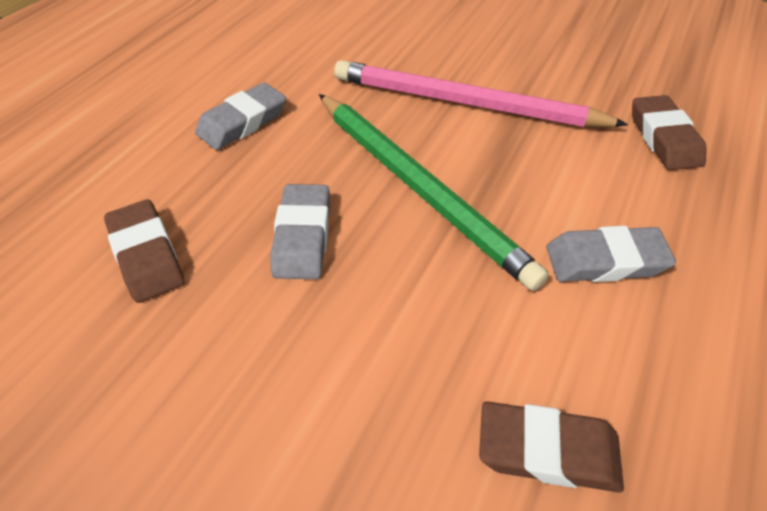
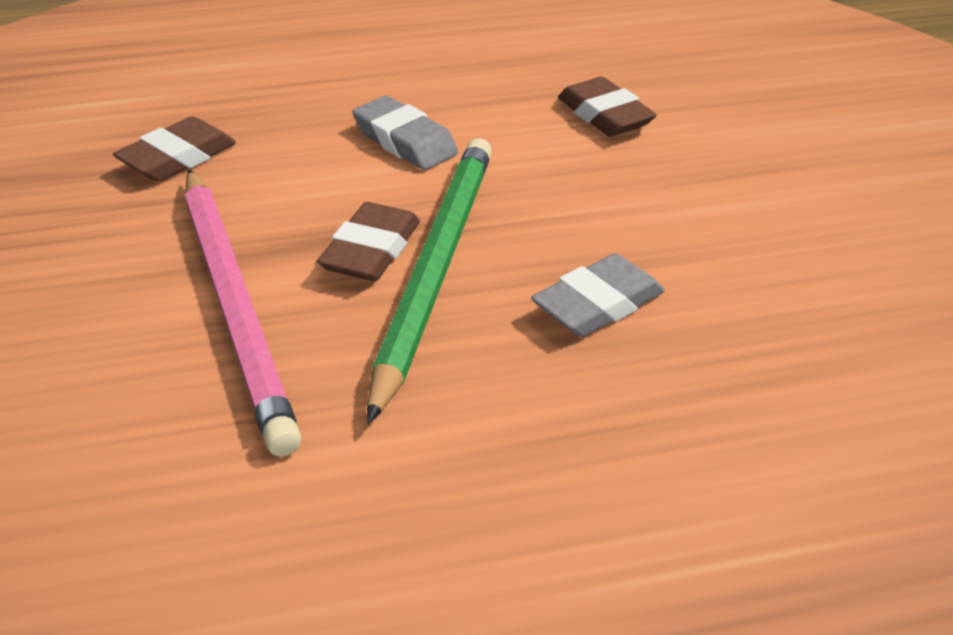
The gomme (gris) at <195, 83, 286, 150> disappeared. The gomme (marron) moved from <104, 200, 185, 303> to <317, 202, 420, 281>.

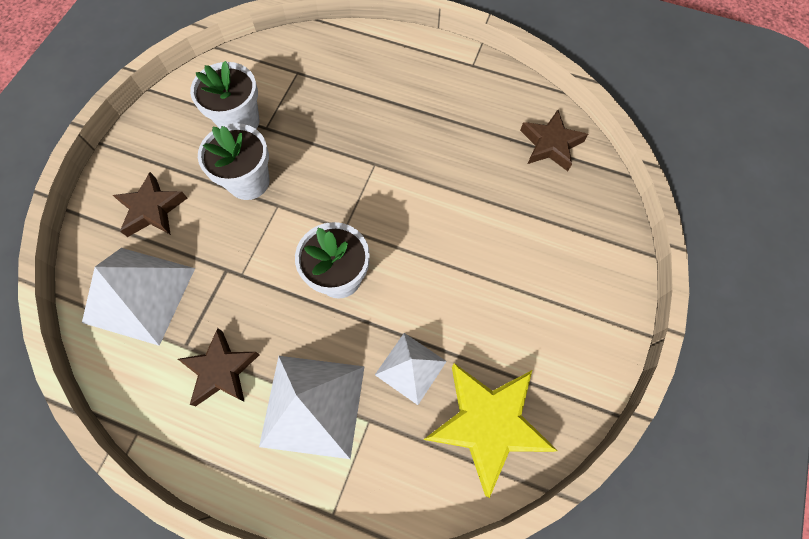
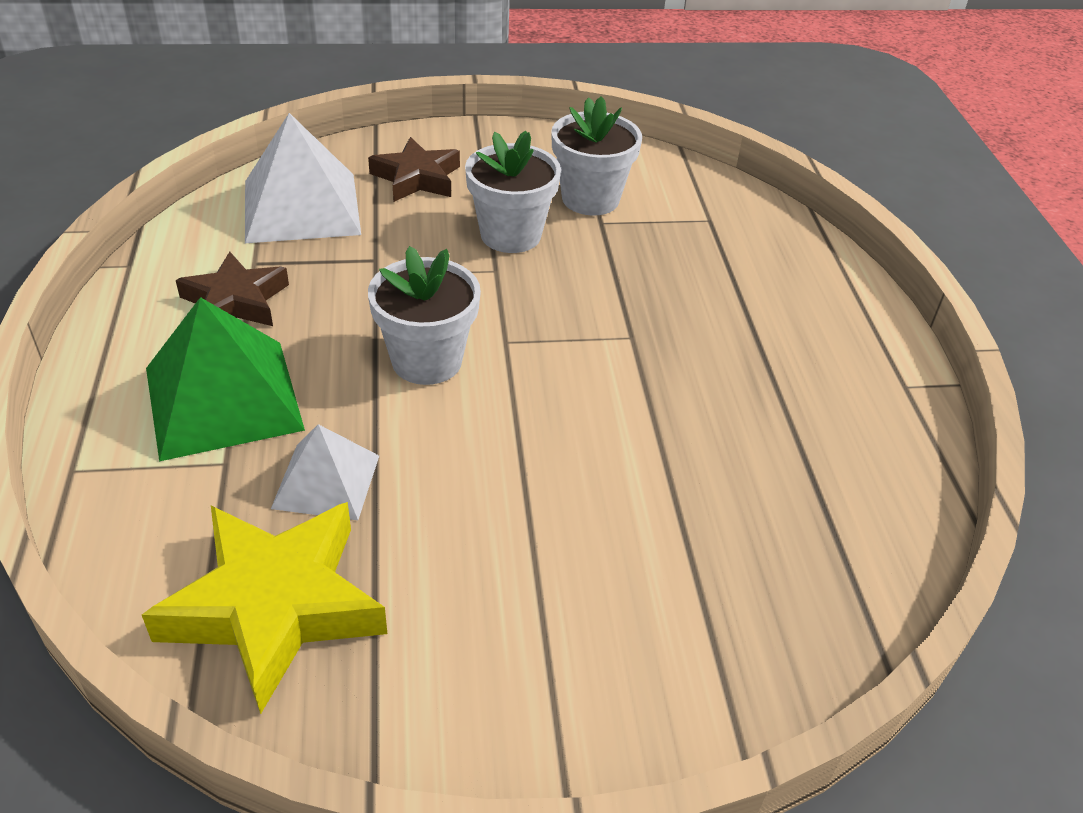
The étoile (marron) at <520, 110, 588, 171> disappeared. The pyramide (blanc) at <259, 356, 365, 459> became the pyramide (vert) at <146, 297, 305, 461>.

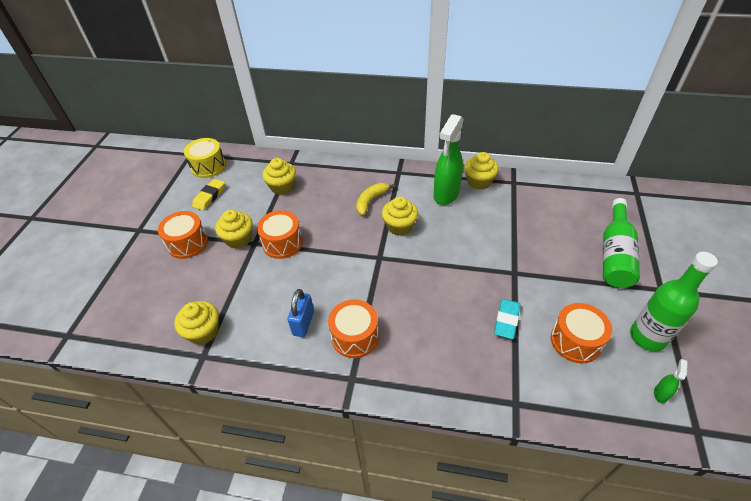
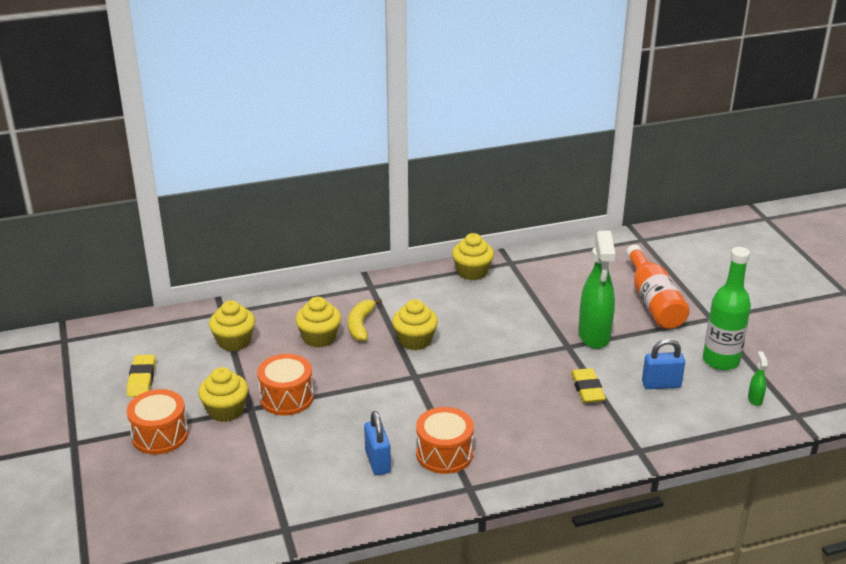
The tambour (jaune) at <184, 138, 226, 178> disappeared. The muffin (jaune) moved from <174, 301, 219, 345> to <295, 297, 341, 348>. The vaporisateur (vert) moved from <434, 114, 464, 205> to <578, 231, 616, 349>. The tambour (orange) at <551, 303, 612, 363> was replaced by the cadenas (bleu) at <642, 338, 685, 389>. The gomme (turquoise) at <494, 299, 520, 339> became the gomme (jaune) at <571, 368, 606, 403>. The bouteille (vert) at <603, 198, 640, 288> became the bouteille (orange) at <626, 245, 689, 329>.

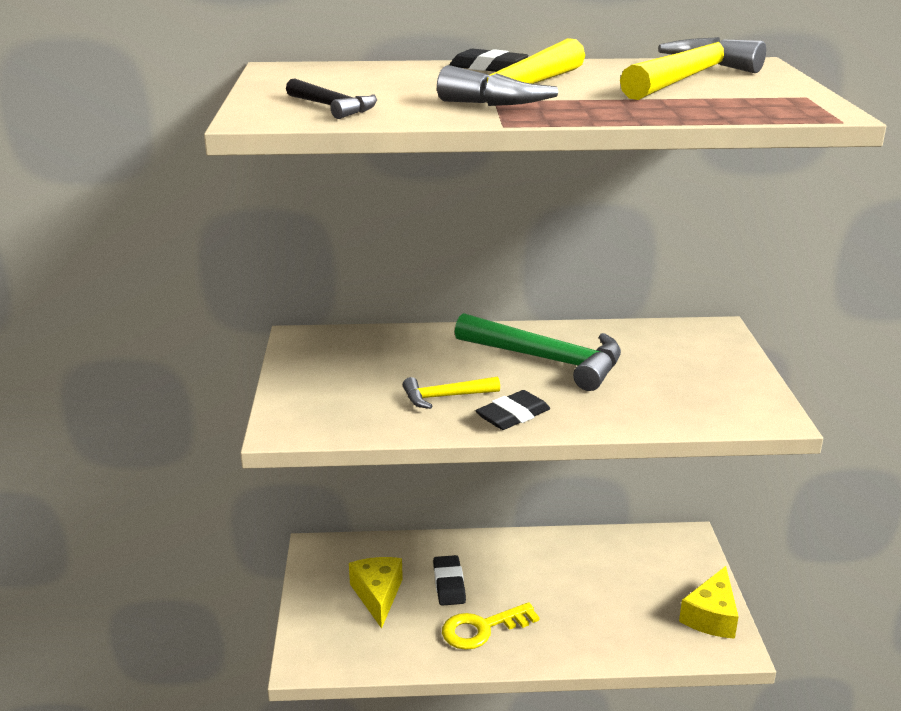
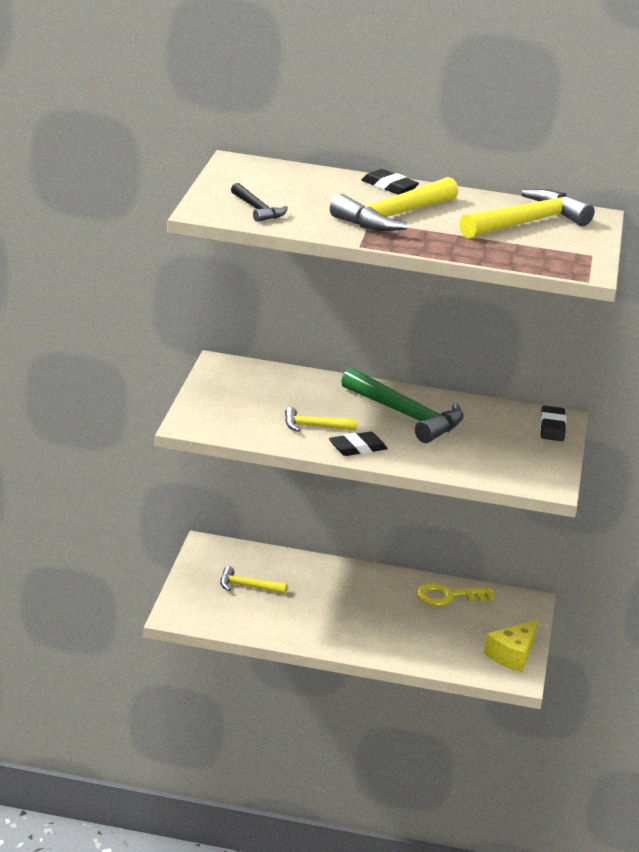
The gomme (noir) moved from <433, 555, 466, 606> to <540, 406, 566, 441>. The clé (jaune) moved from <442, 602, 539, 650> to <416, 583, 495, 606>. The fromage (jaune) at <349, 557, 403, 629> was replaced by the marteau (jaune) at <220, 566, 287, 594>.

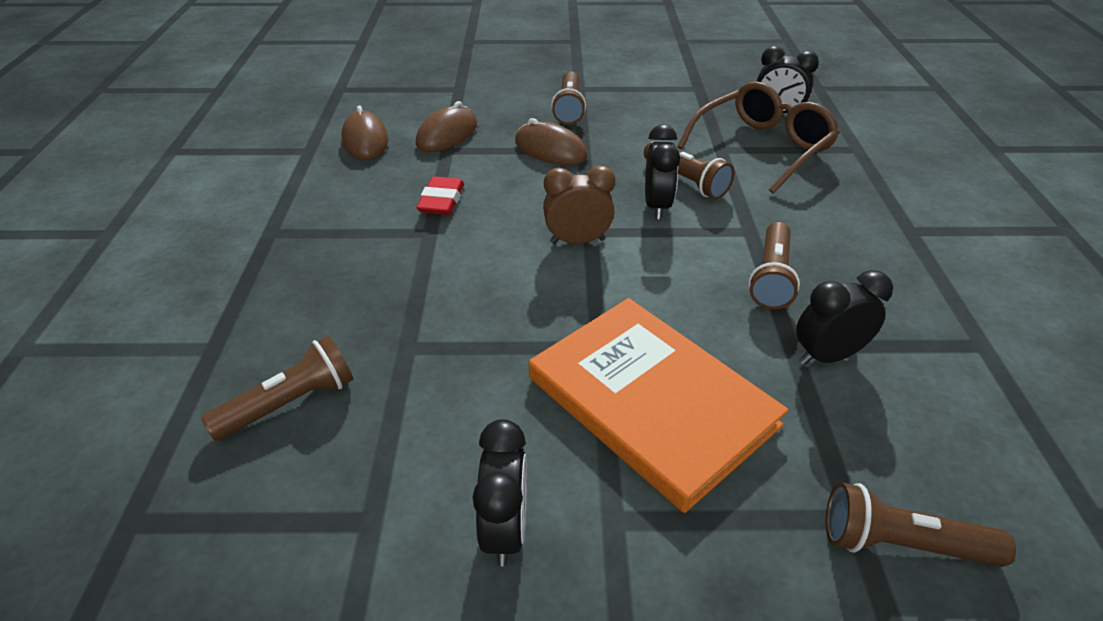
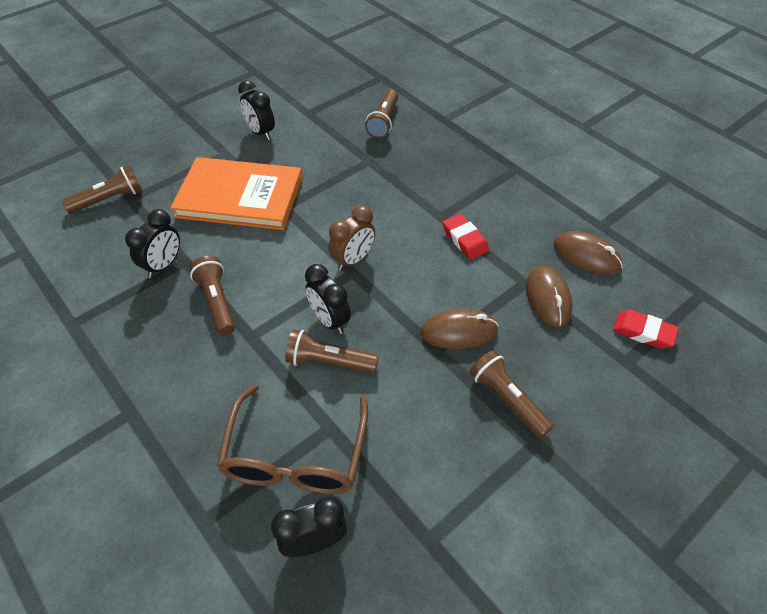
The gomme (rouge) at <613, 310, 679, 349> appeared.

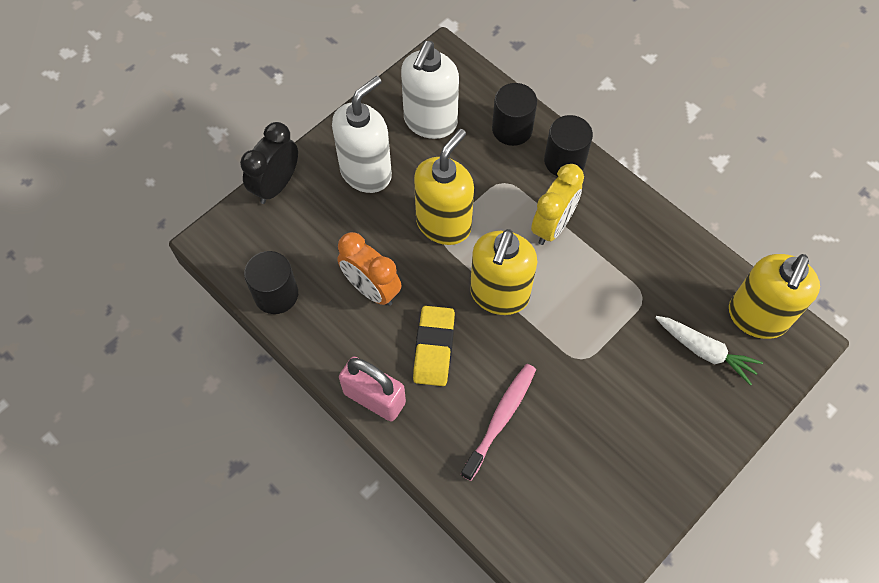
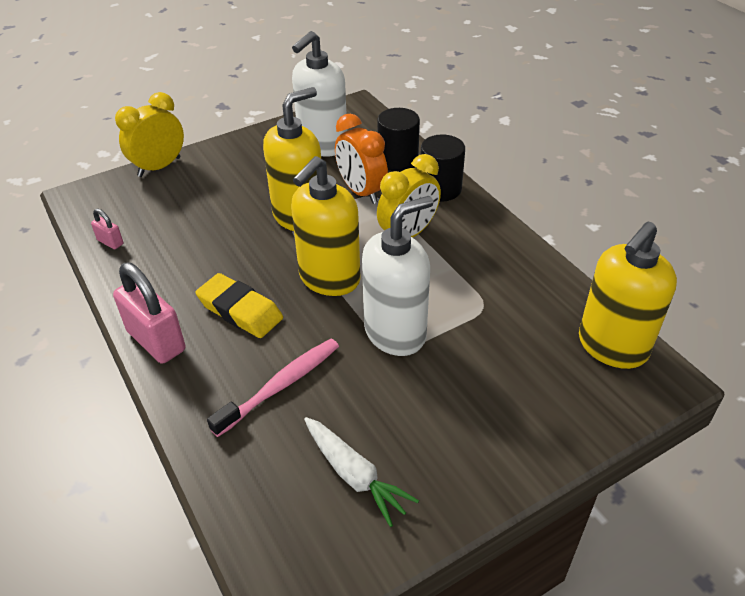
The distributeur de savon (blanc) moved from <332, 76, 392, 193> to <362, 196, 433, 356>. The réveil (orange) moved from <337, 232, 402, 306> to <335, 114, 388, 204>. The carotte (blanc) moved from <656, 316, 763, 386> to <304, 417, 419, 527>. The cylindre (noir) at <244, 251, 298, 314> was replaced by the cadenas (rose) at <91, 209, 123, 249>. The réveil (noir) at <240, 122, 298, 204> became the réveil (jaune) at <115, 92, 184, 177>. The gomme (jaune) at <413, 306, 455, 386> turned 75 degrees counterclockwise.

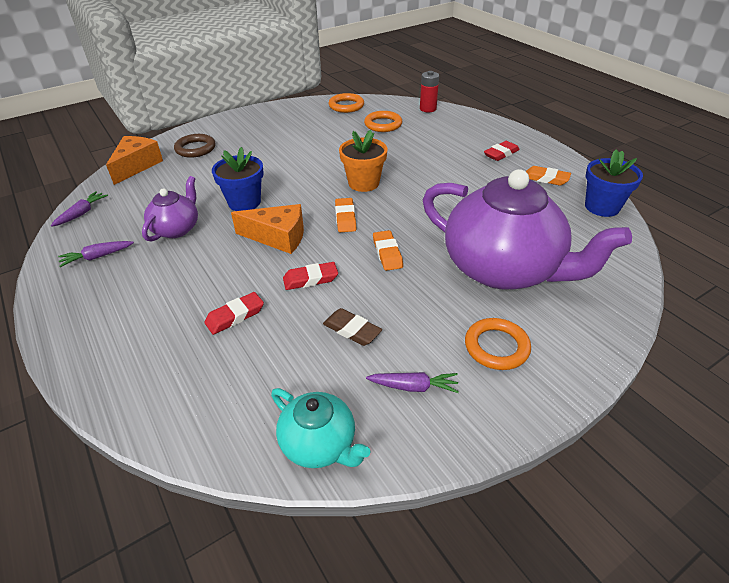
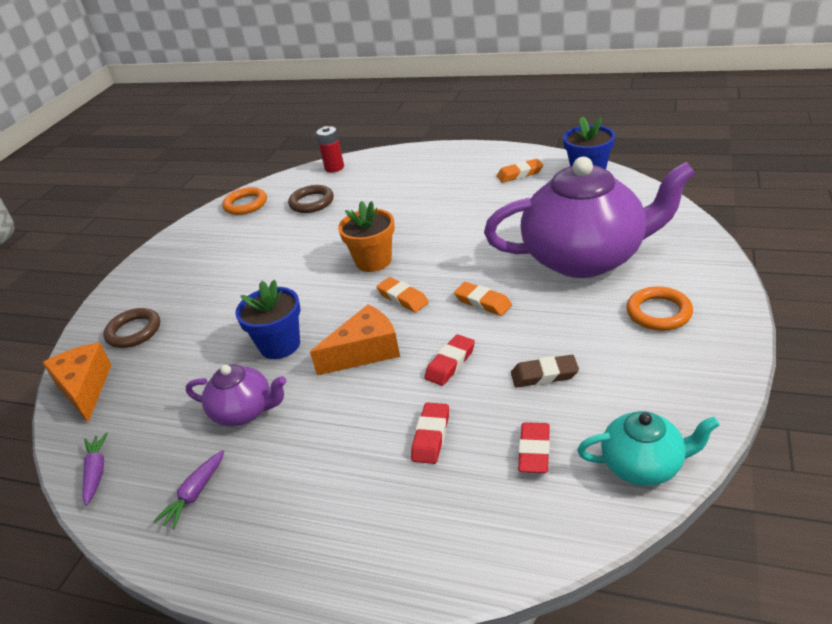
The carotte (violet) at <366, 372, 459, 393> disappeared. The gomme (rouge) moved from <484, 141, 519, 161> to <518, 422, 550, 473>. The anneau (orange) at <364, 111, 402, 132> became the anneau (marron) at <288, 185, 334, 213>. The théière (violet) at <142, 176, 198, 242> turned 120 degrees clockwise.

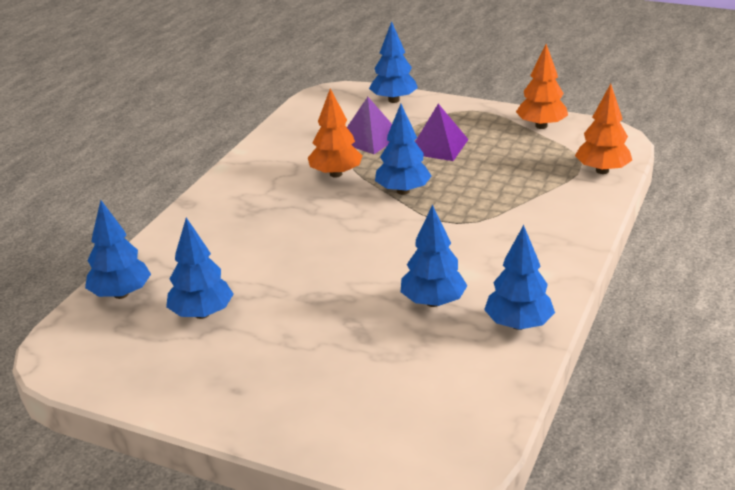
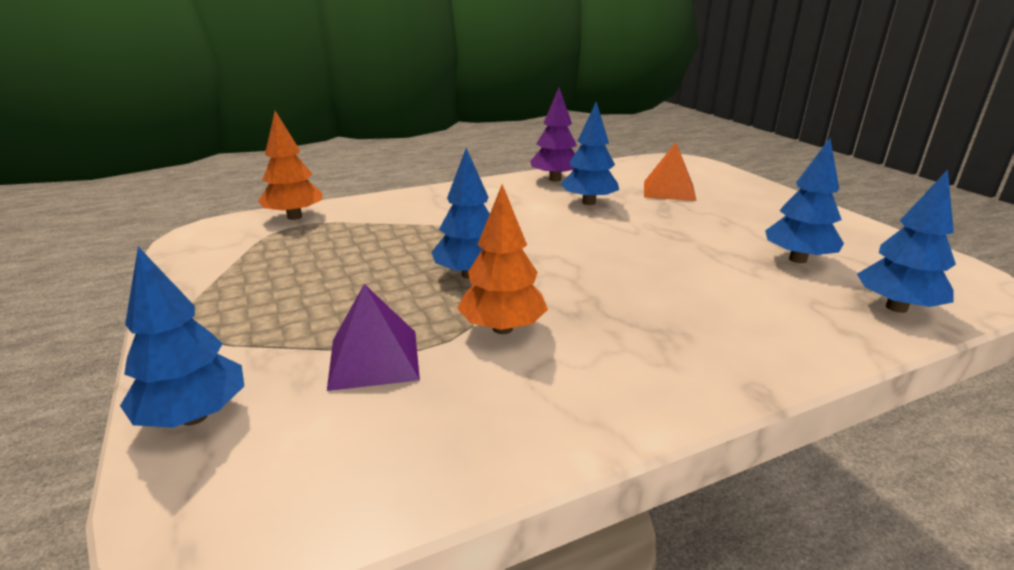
The pyramide (violet) at <415, 104, 469, 161> disappeared. The arbre (orange) at <516, 44, 568, 129> disappeared. The pyramide (orange) at <644, 142, 696, 201> appeared. The arbre (bleu) at <484, 225, 555, 330> became the arbre (violet) at <530, 88, 577, 182>.

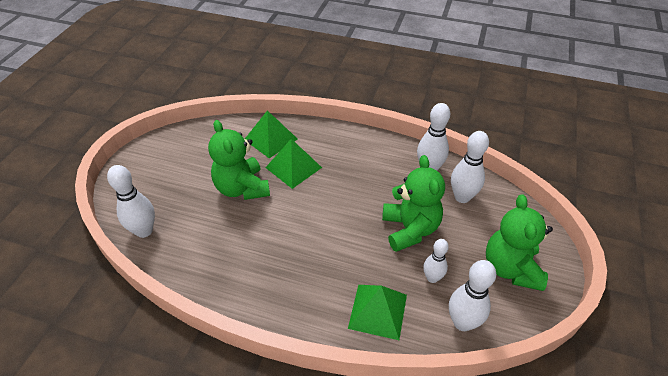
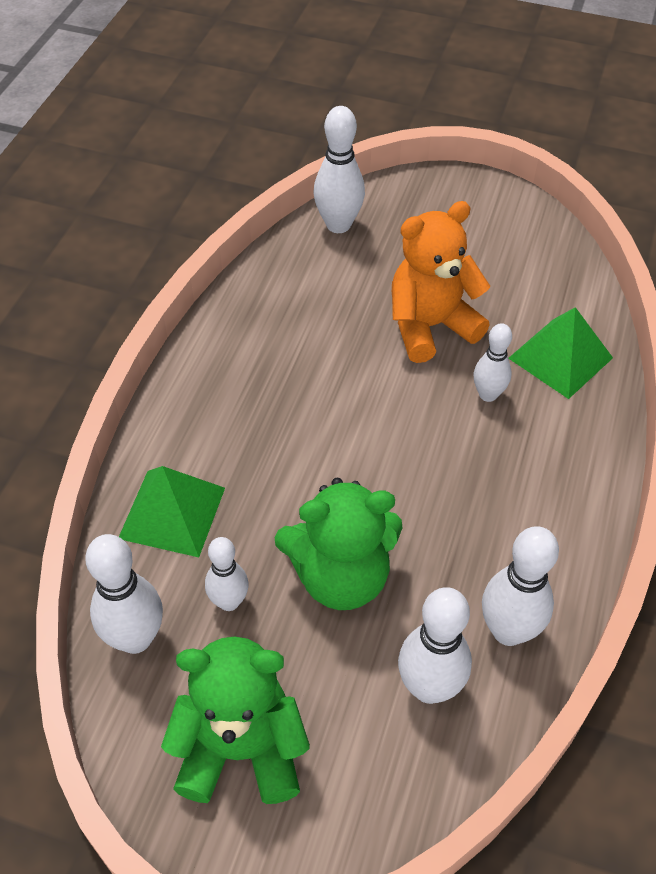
The pyramide (vert) at <265, 139, 322, 189> was replaced by the quille (blanc) at <474, 323, 512, 402>. The ours en peluche (vert) at <208, 120, 270, 200> became the ours en peluche (orange) at <392, 201, 490, 363>.

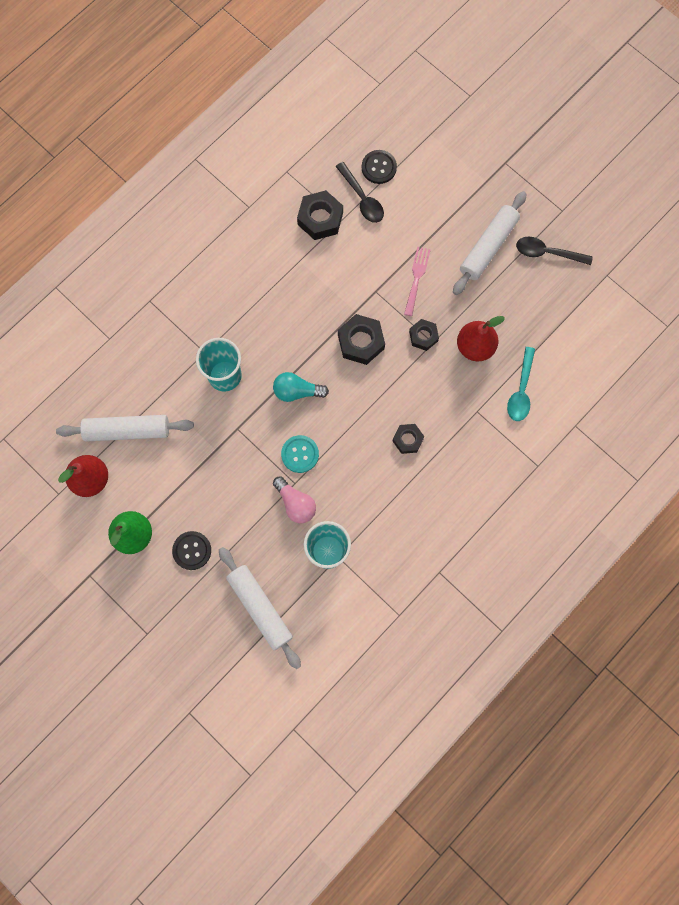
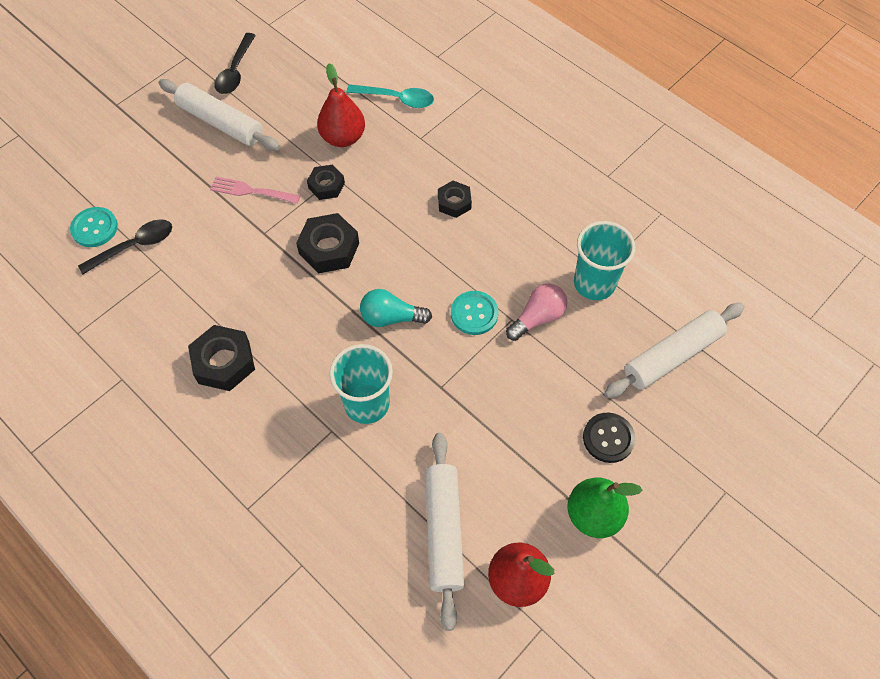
The écrou (noir) moved from <297, 190, 343, 240> to <188, 325, 255, 391>. The bouton (noir) at <362, 150, 397, 184> became the bouton (turquoise) at <70, 207, 118, 247>. The ampoule (turquoise) at <273, 372, 329, 402> turned 90 degrees clockwise.

